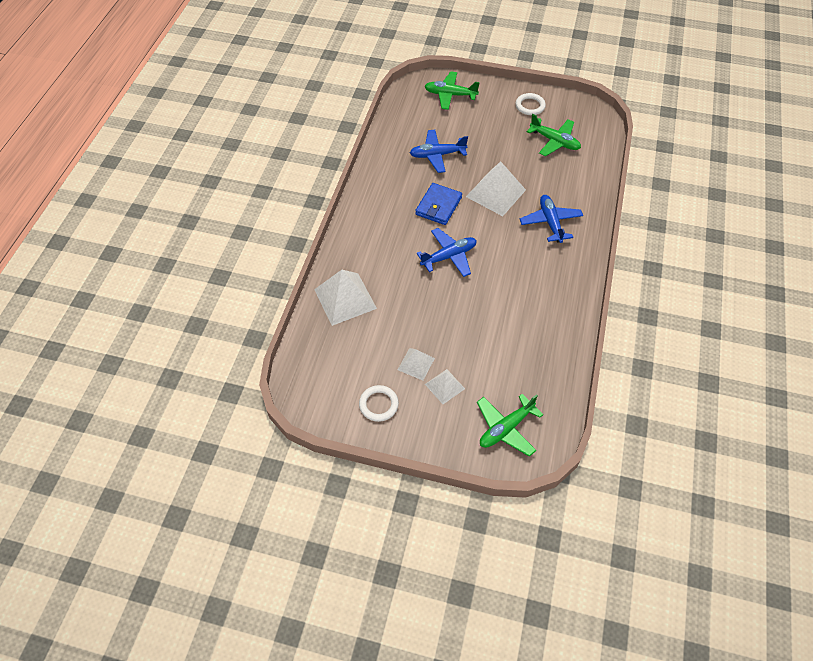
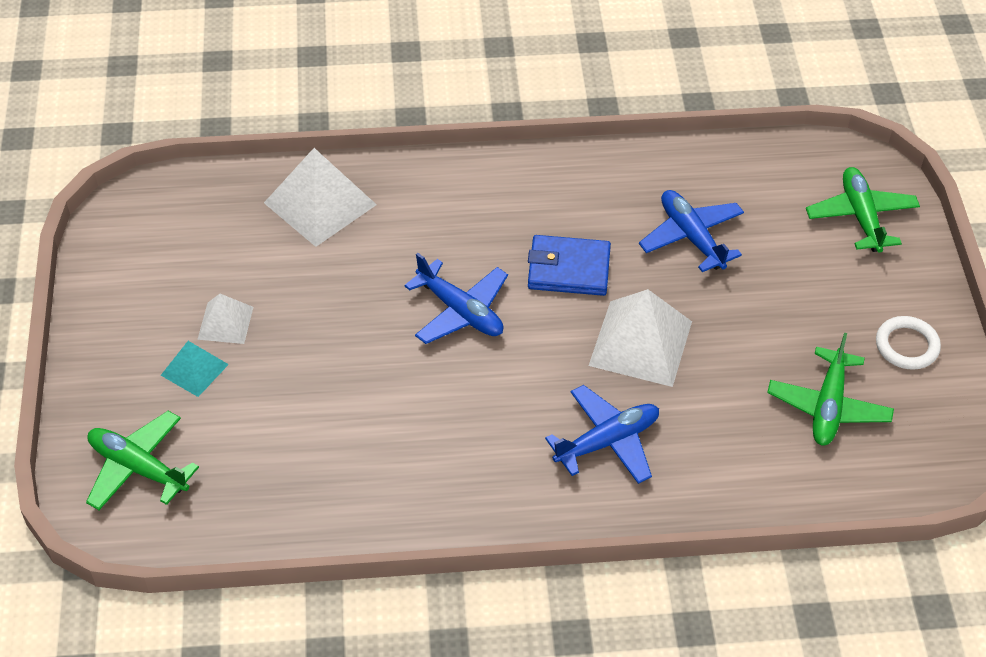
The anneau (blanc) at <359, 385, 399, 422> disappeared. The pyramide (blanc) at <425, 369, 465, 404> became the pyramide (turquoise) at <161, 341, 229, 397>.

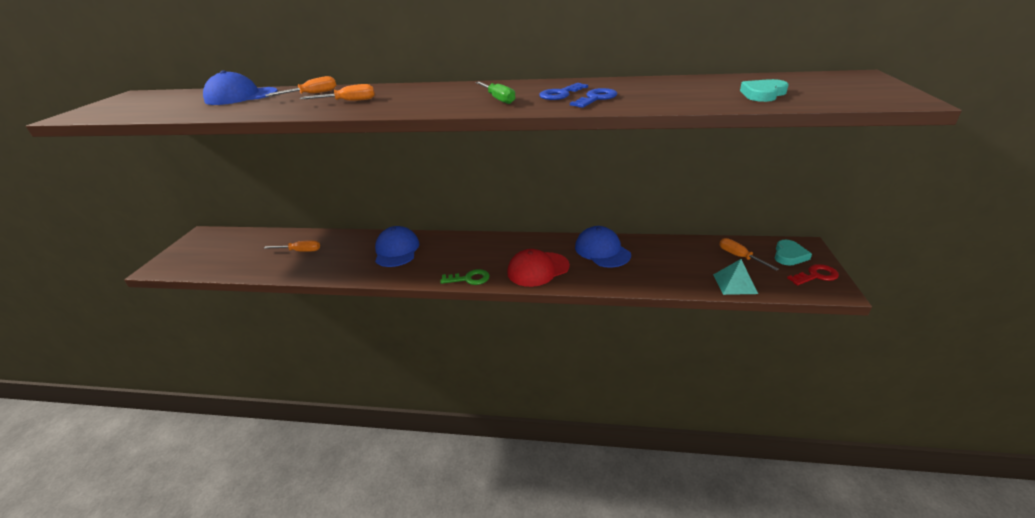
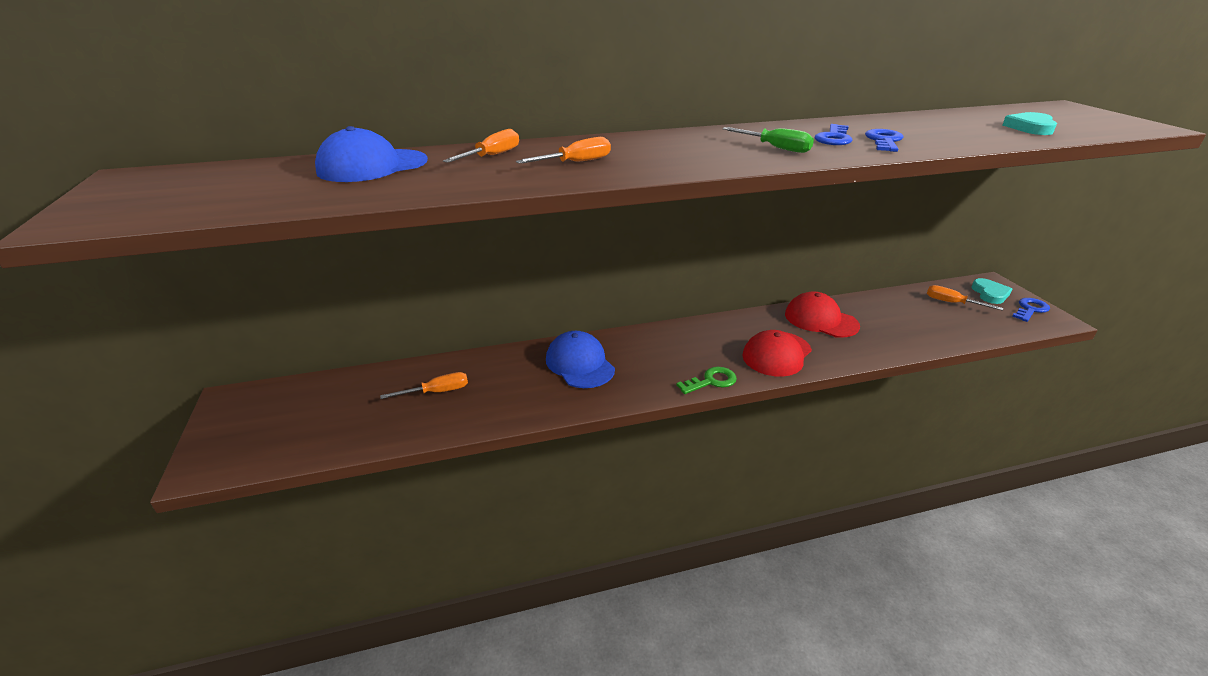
The pyramide (turquoise) at <713, 259, 758, 295> disappeared. The casquette (bleu) at <575, 226, 631, 268> became the casquette (rouge) at <785, 292, 860, 338>. The clé (rouge) at <787, 264, 839, 286> became the clé (bleu) at <1012, 298, 1050, 322>.

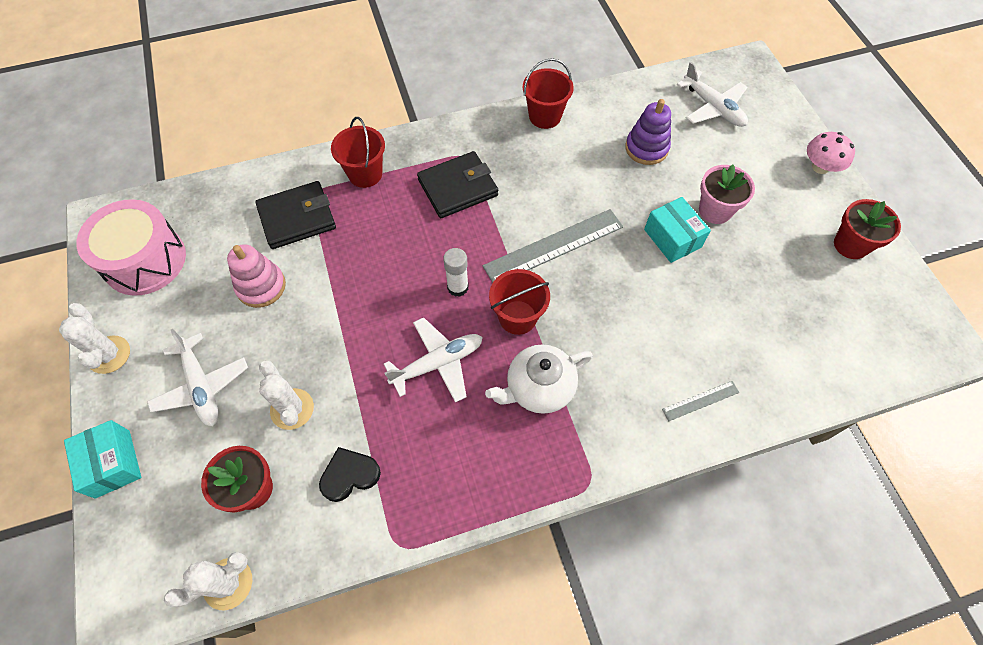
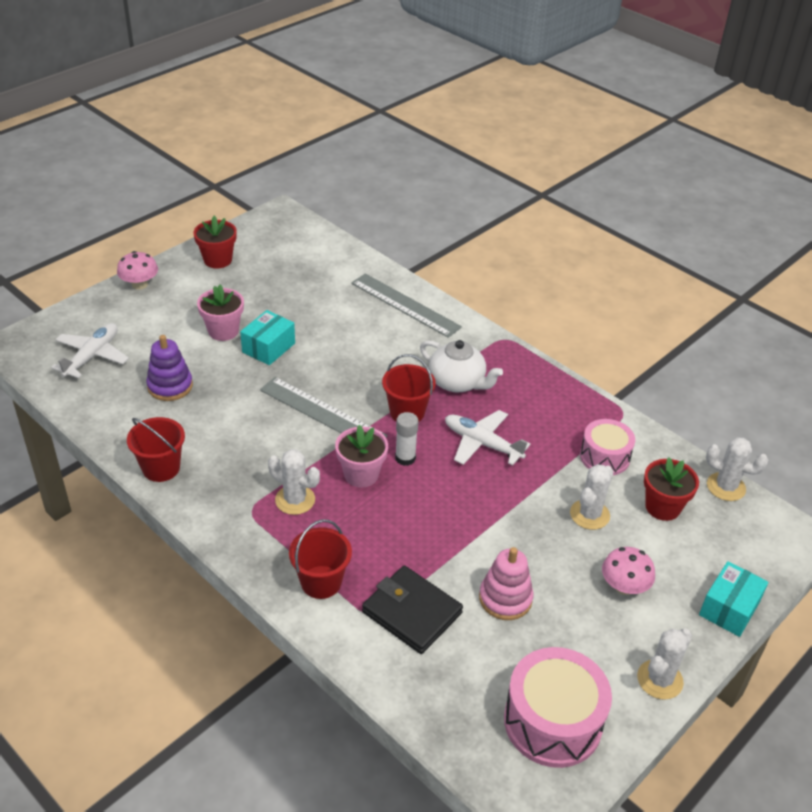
The pot de fleurs (rose) at <335, 425, 388, 488> appeared. The avion (blanc) at <147, 329, 248, 426> was replaced by the champignon (rose) at <602, 547, 655, 595>. The cœur (noir) at <319, 447, 381, 502> was replaced by the tambour (rose) at <580, 419, 635, 475>. The portefeuille (noir) at <417, 151, 498, 218> was replaced by the cactus (blanc) at <268, 449, 320, 515>. The règle (gris) at <662, 381, 739, 421> changed to 2.07 times the size.

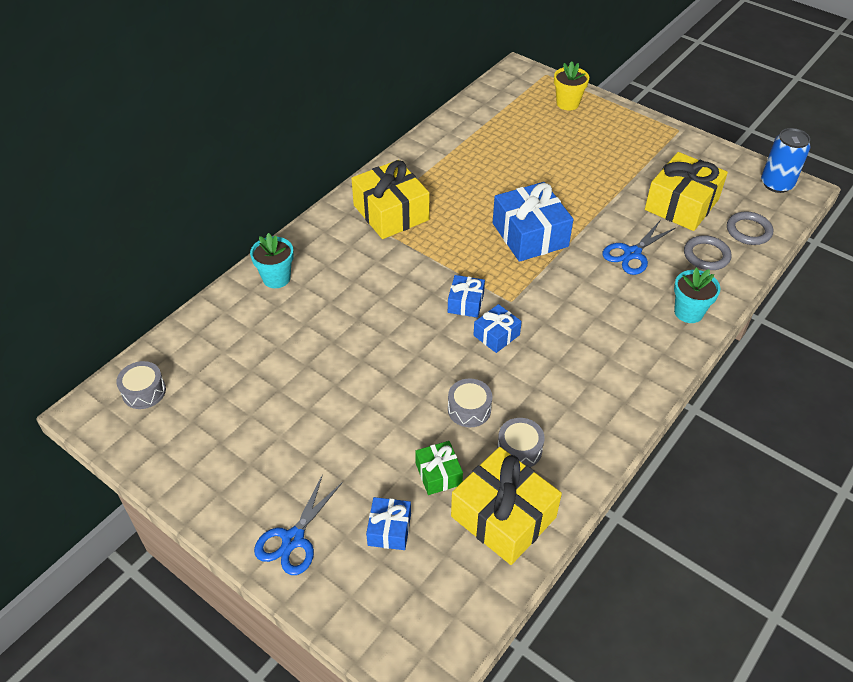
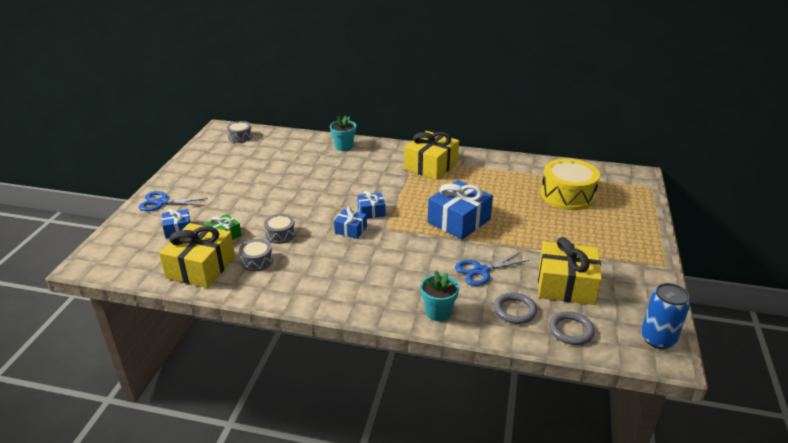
The pot de fleurs (jaune) at <554, 61, 589, 110> disappeared. The tambour (jaune) at <541, 158, 600, 210> appeared. The ciseaux (bleu) at <602, 221, 675, 275> turned 45 degrees counterclockwise.

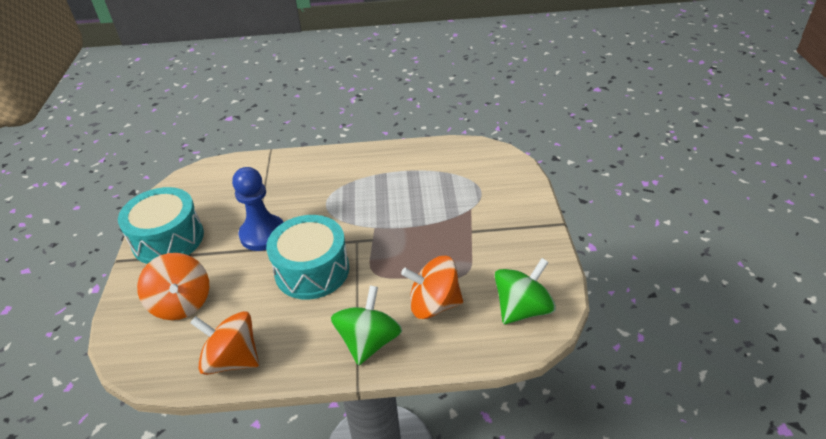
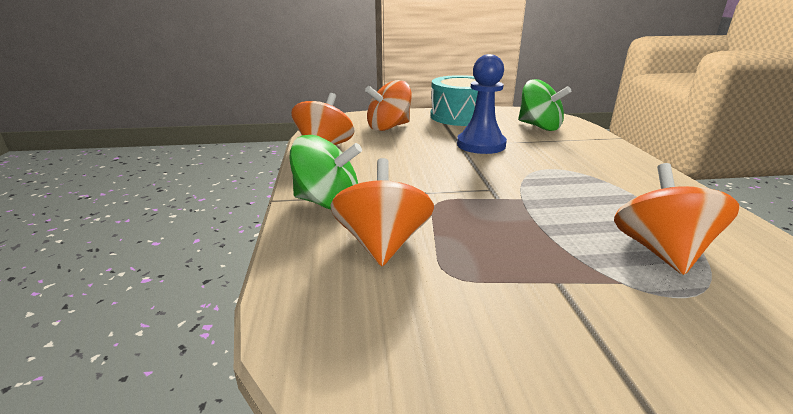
The tambour (turquoise) at <266, 215, 349, 299> disappeared. The toupie (orange) at <614, 163, 739, 275> appeared. The toupie (vert) moved from <494, 258, 556, 324> to <518, 79, 571, 131>.

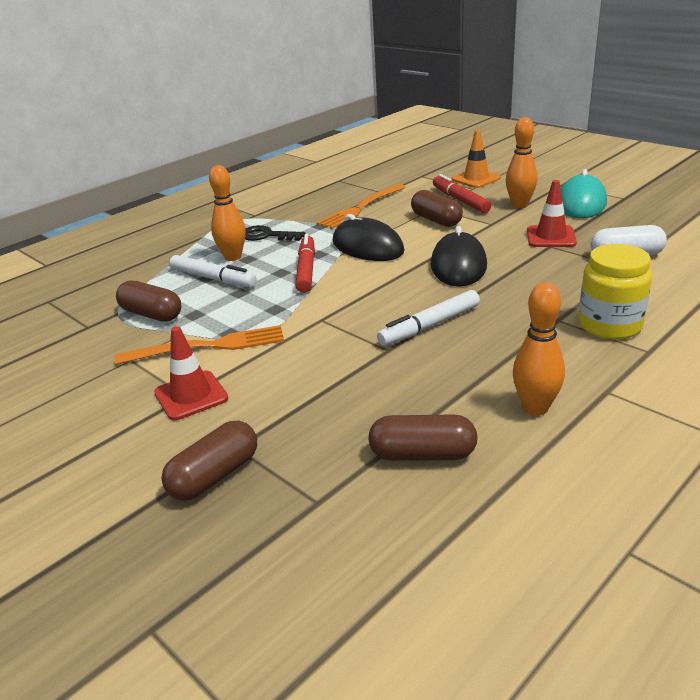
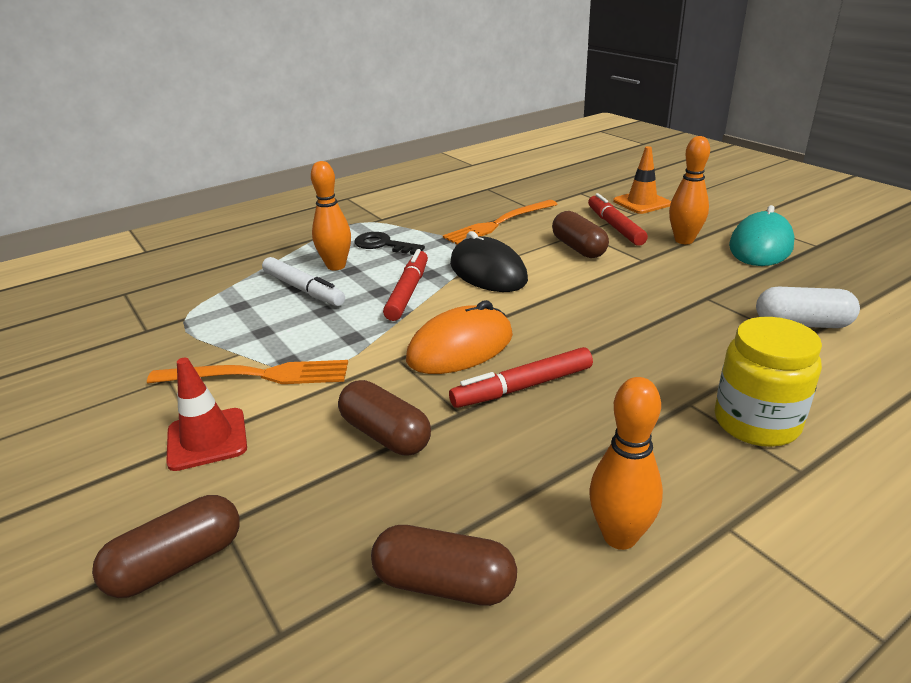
The souris (noir) at <431, 226, 487, 286> disappeared. The cône de chantier (rouge) at <527, 180, 577, 247> disappeared. The souris (orange) at <406, 300, 513, 374> appeared. The gélule (marron) moved from <116, 280, 181, 322> to <338, 380, 431, 456>. The feutre (blanc) at <377, 290, 480, 346> became the feutre (rouge) at <449, 347, 593, 408>.

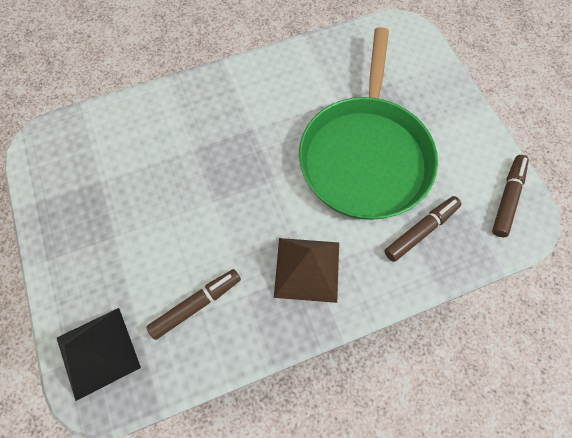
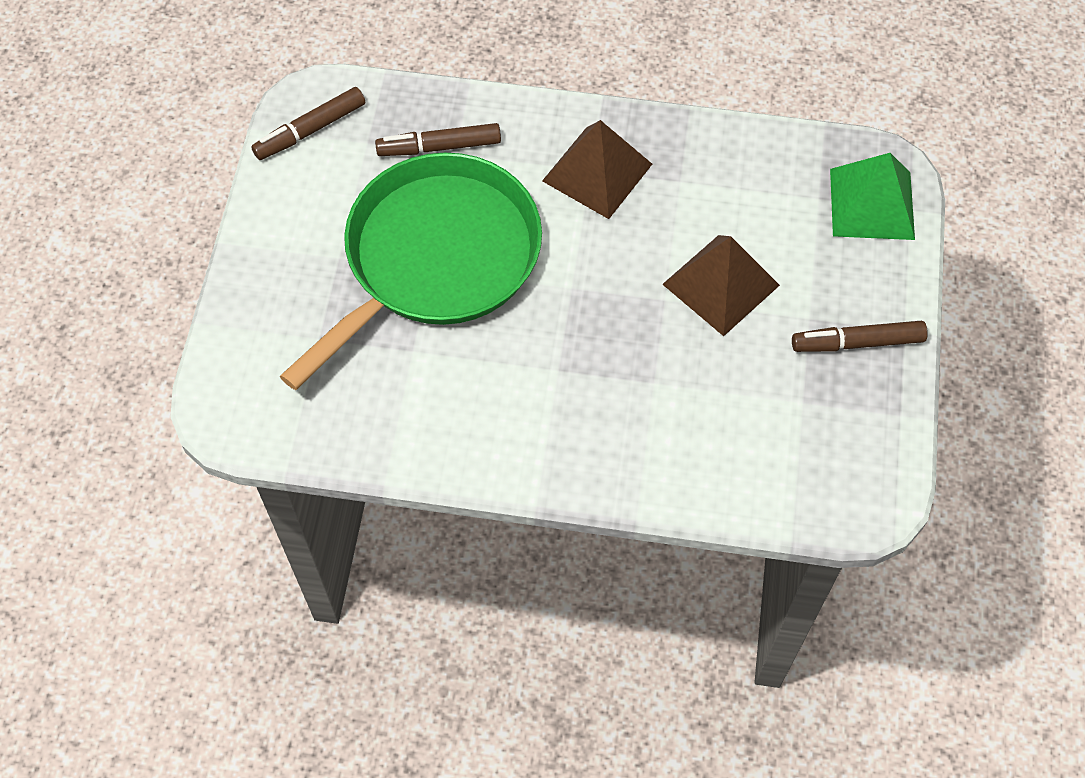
The pyramide (marron) at <662, 235, 780, 336> appeared. The feutre (marron) moved from <147, 269, 241, 340> to <792, 321, 928, 352>. The pyramide (noir) at <57, 308, 141, 401> became the pyramide (vert) at <830, 153, 915, 240>.

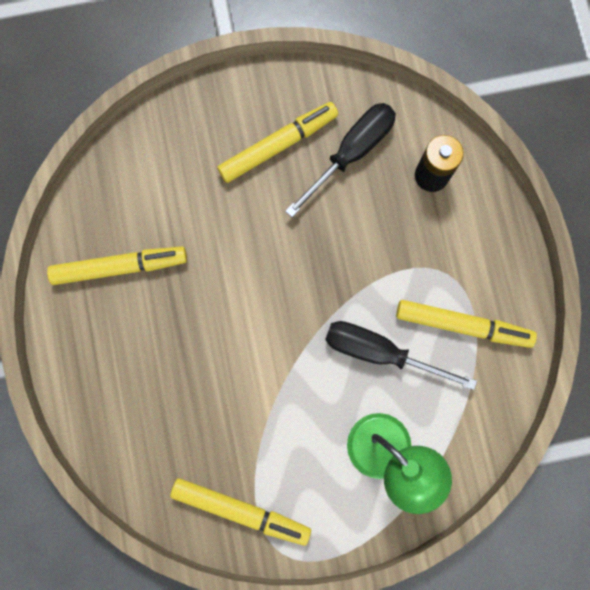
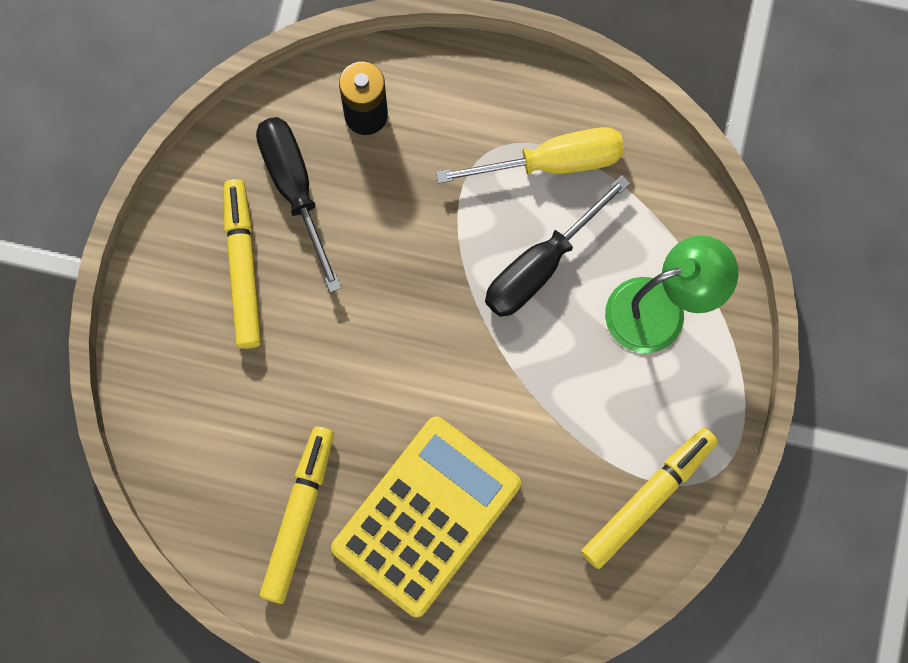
The calculatrice (jaune) at <331, 416, 521, 617> appeared. The feutre (jaune) at <396, 300, 537, 348> was replaced by the tournevis (jaune) at <436, 127, 624, 184>.

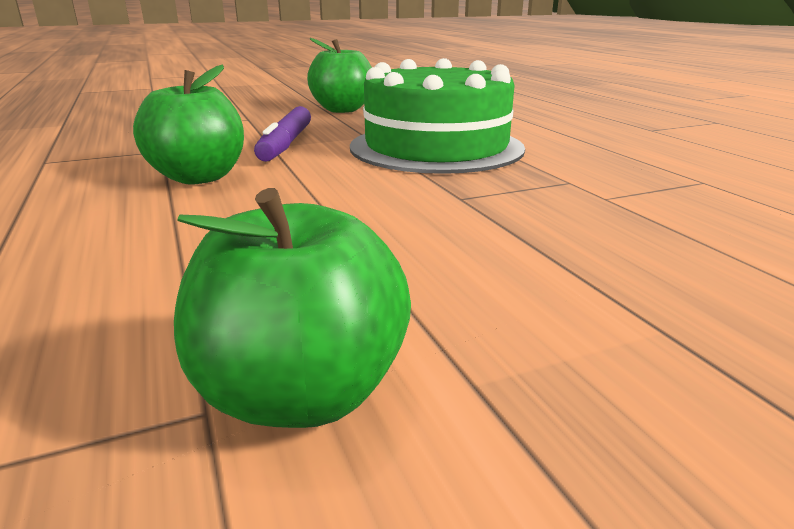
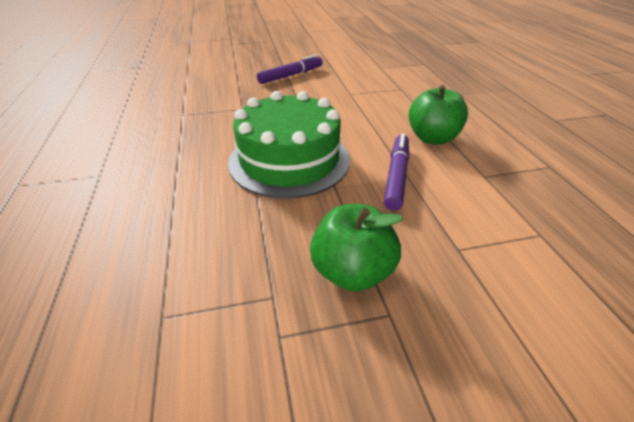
The pomme (vert) at <174, 188, 411, 428> disappeared. The feutre (violet) at <257, 54, 323, 84> appeared.

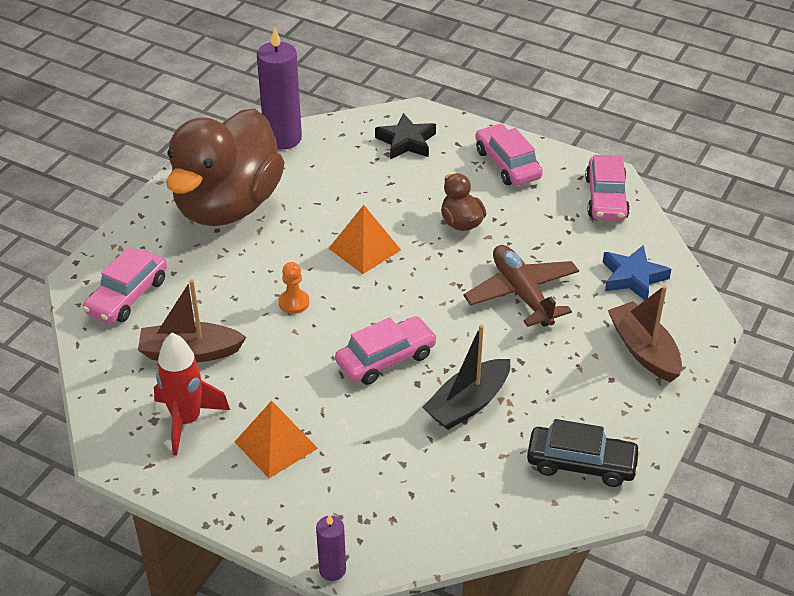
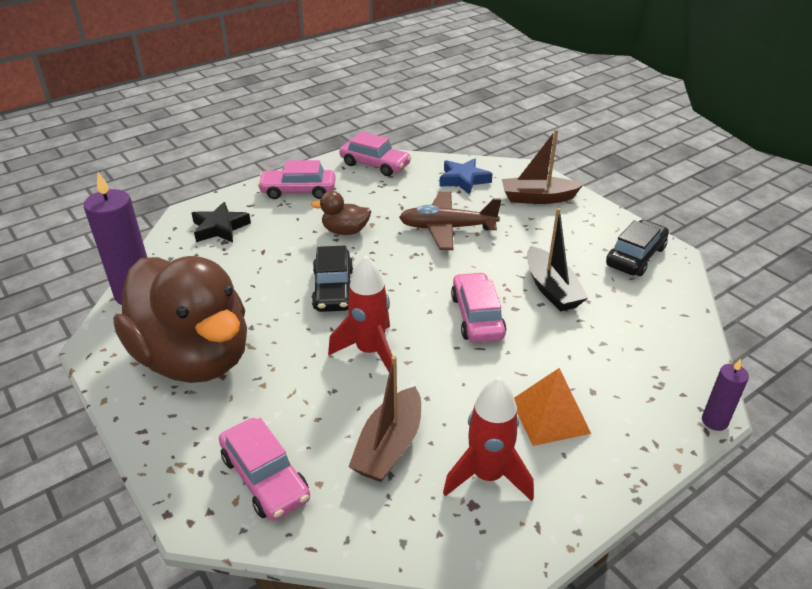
The pion (orange) at <278, 262, 309, 314> was replaced by the fusée (rouge) at <328, 256, 393, 372>. The pyramide (orange) at <328, 205, 401, 274> was replaced by the voiture (noir) at <312, 246, 353, 312>.

